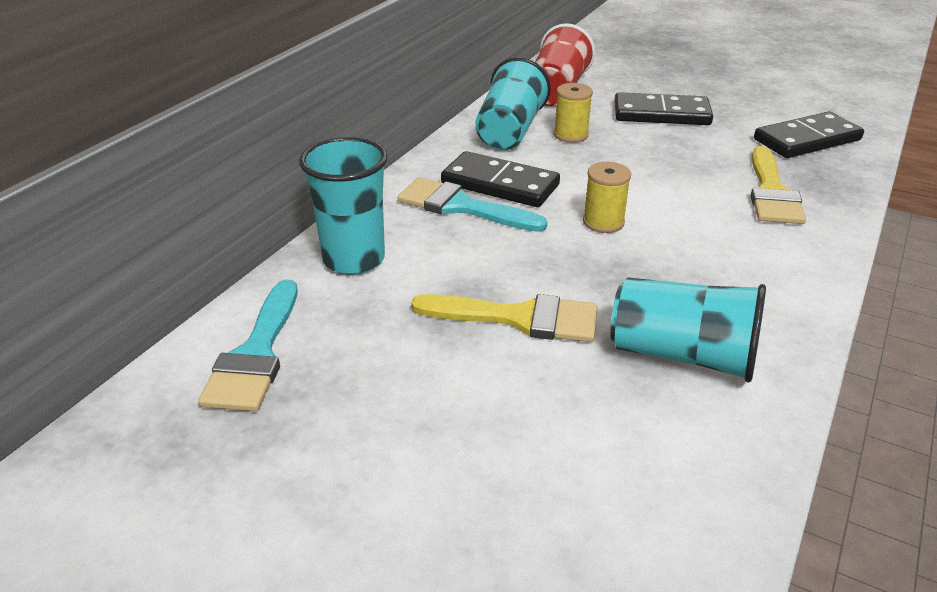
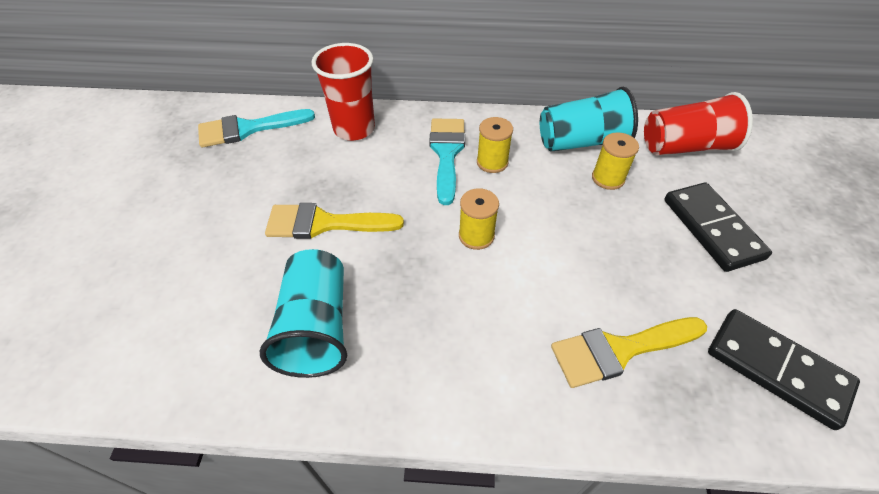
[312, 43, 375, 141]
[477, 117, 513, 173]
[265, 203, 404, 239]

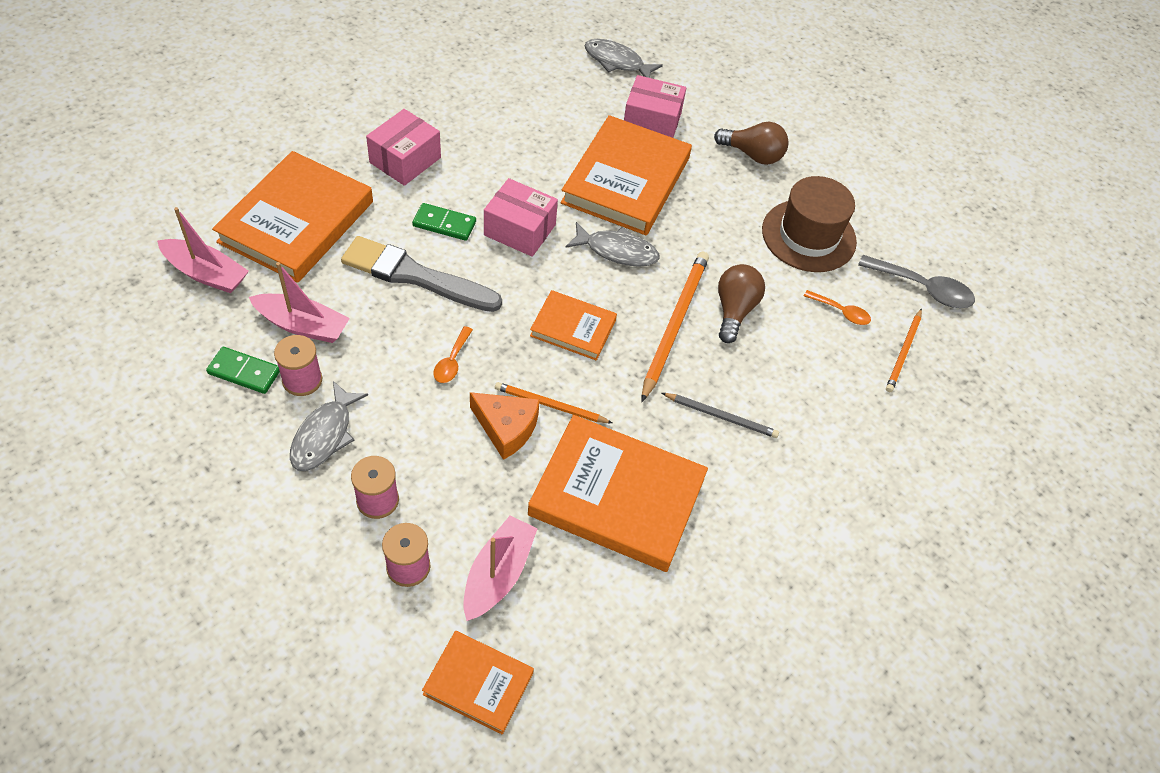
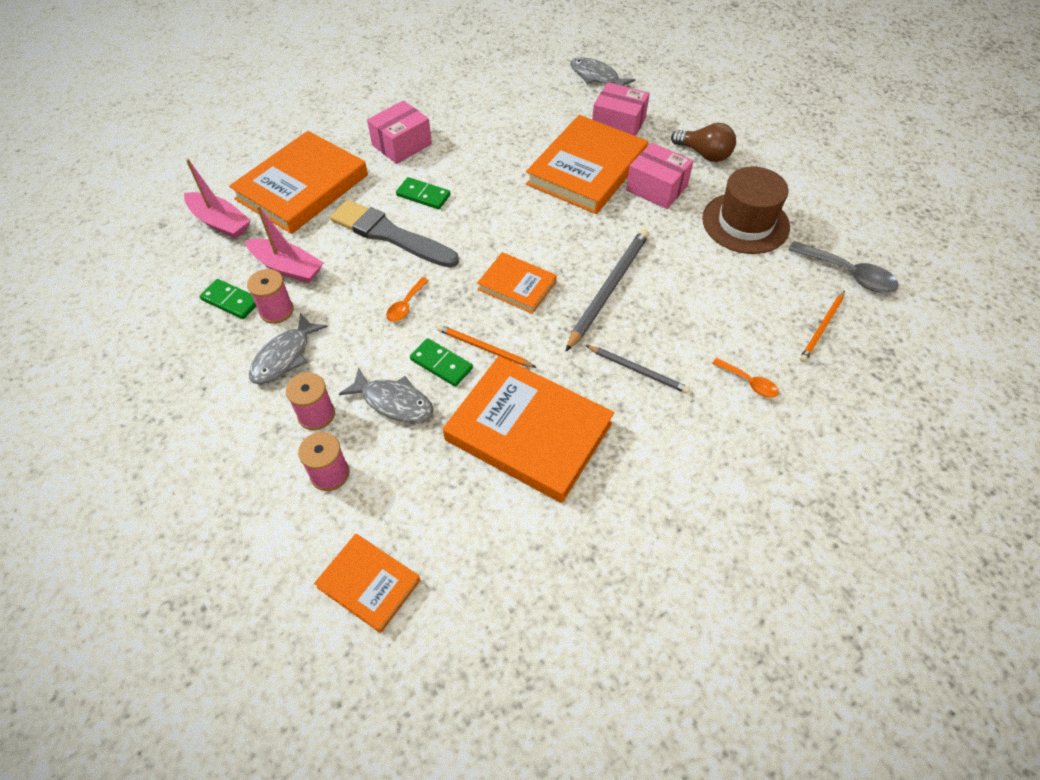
[626, 143, 694, 209]
[339, 367, 434, 423]
[565, 229, 649, 352]
[718, 264, 765, 343] (first image)
[712, 358, 779, 398]
[410, 338, 473, 387]
[463, 516, 538, 621] (first image)

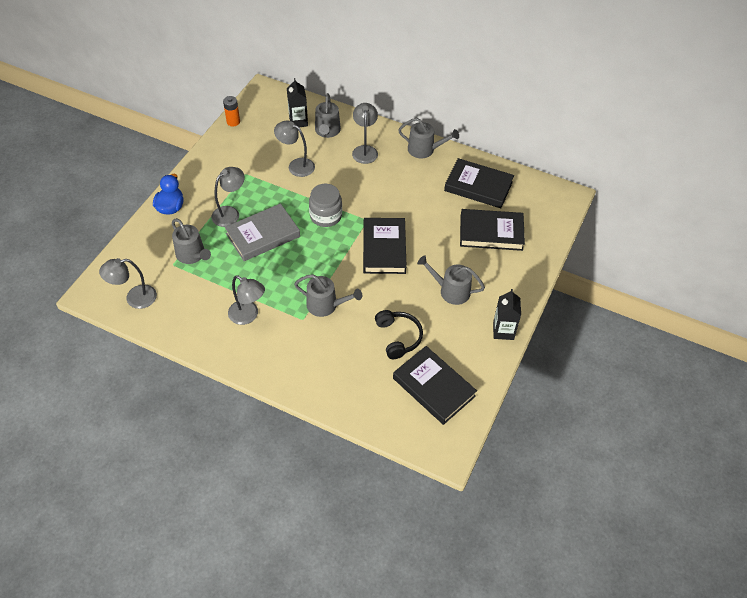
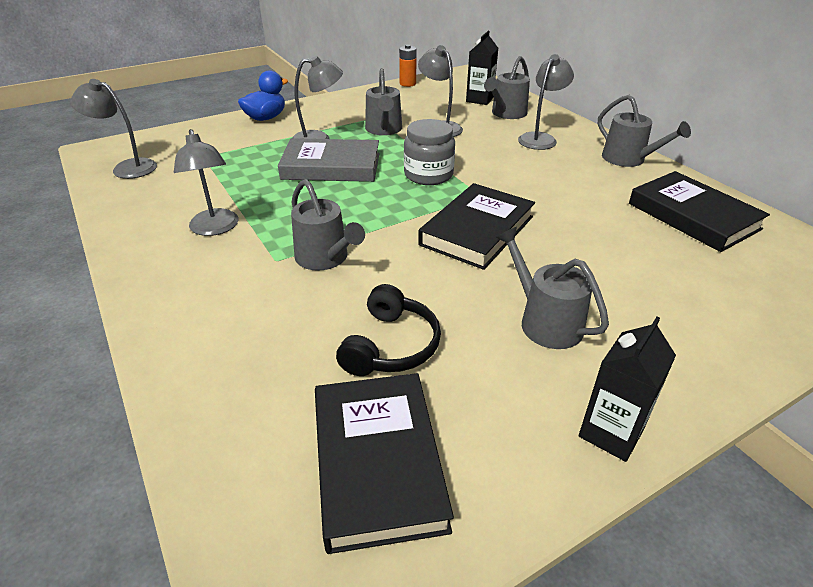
[460, 209, 525, 251] (first image)
[365, 68, 402, 135]

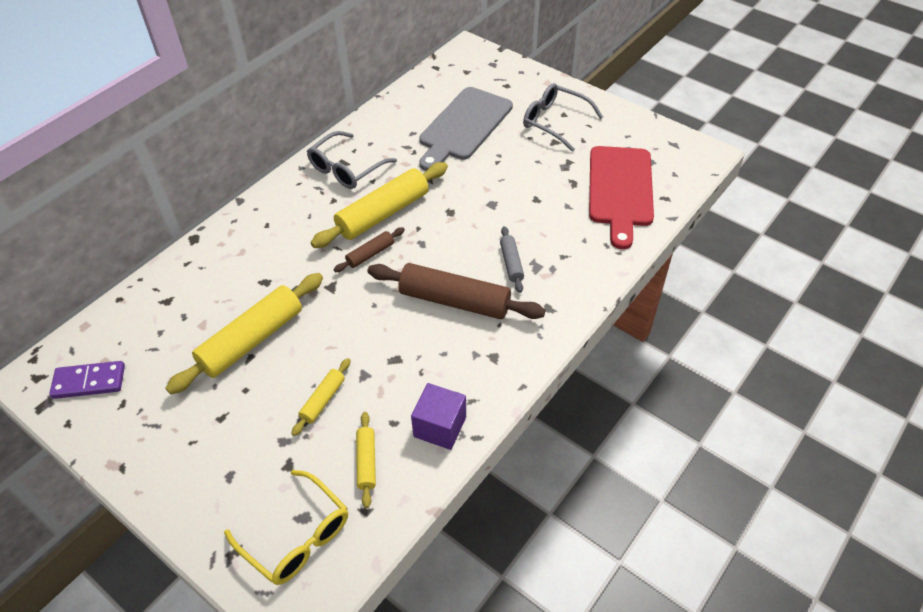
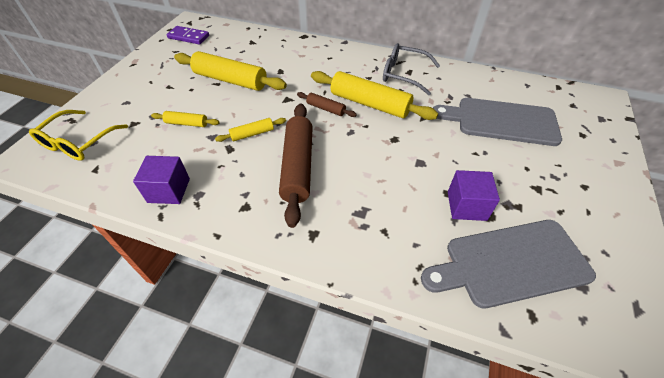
[523, 83, 603, 152] (first image)
[421, 220, 596, 309]
[500, 226, 524, 293] (first image)
[166, 26, 209, 44]
[215, 118, 286, 142]
[448, 170, 500, 221]

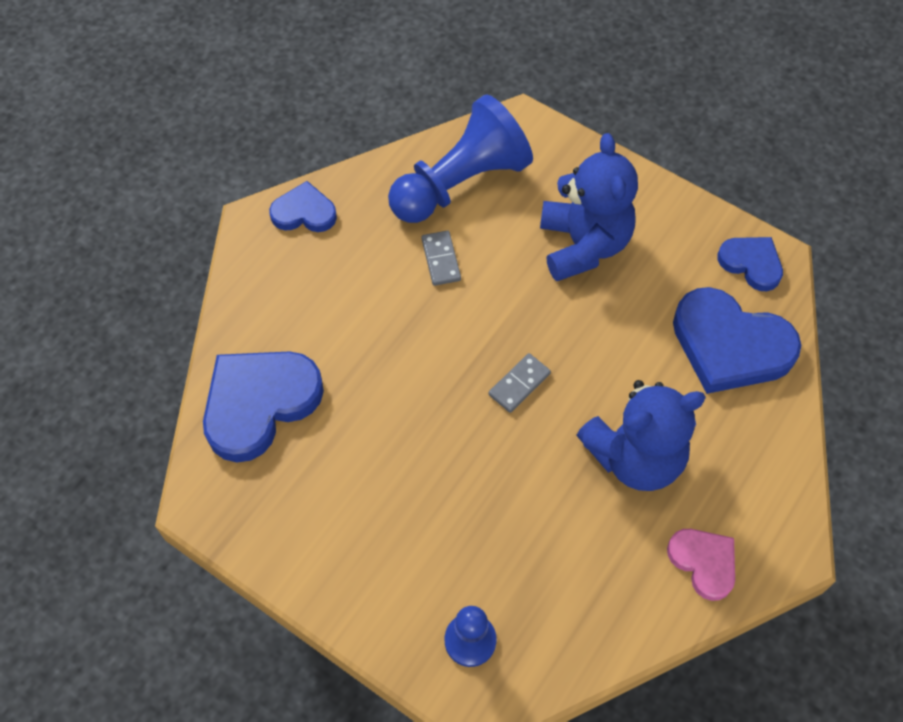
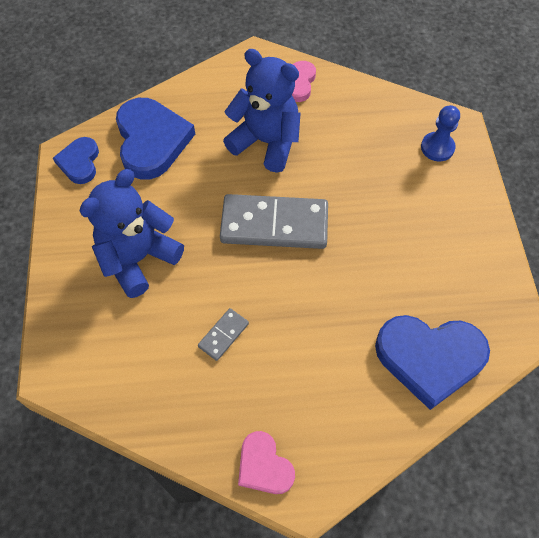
[388, 94, 533, 223] (first image)
[238, 431, 295, 494]
[220, 194, 328, 249]

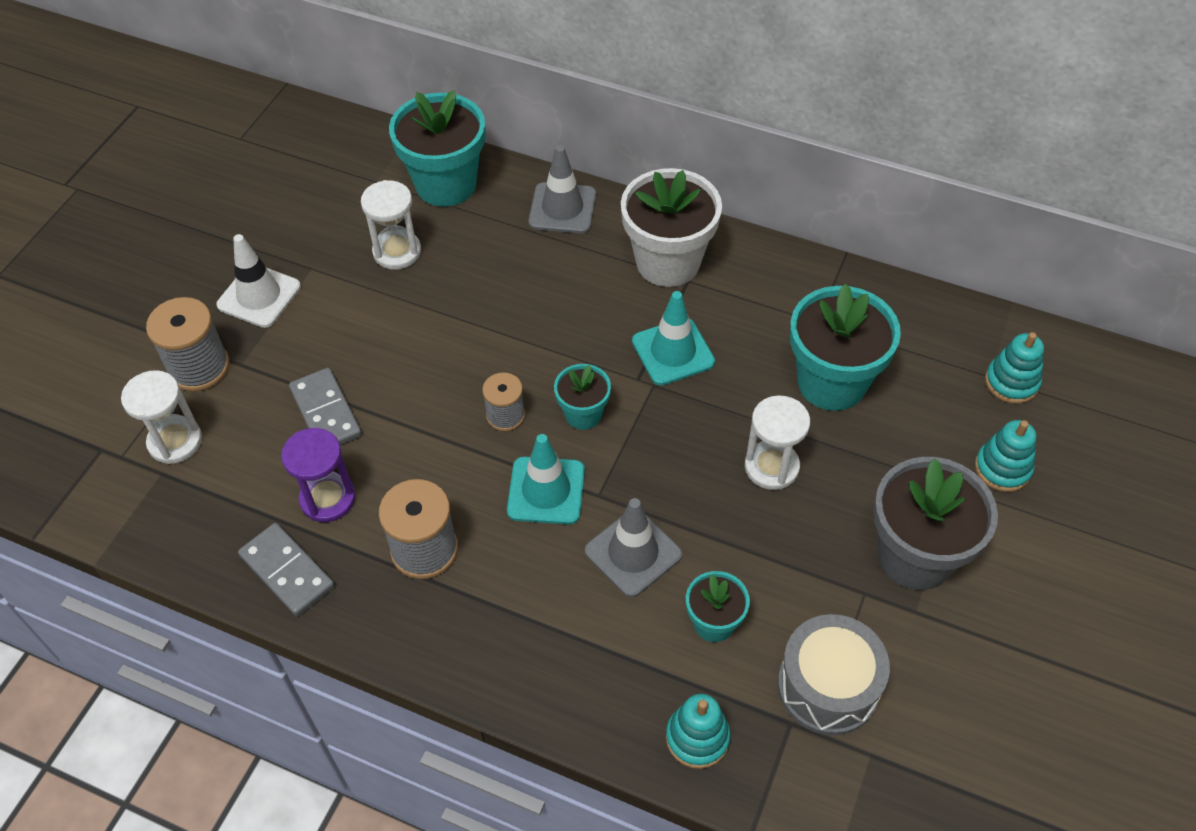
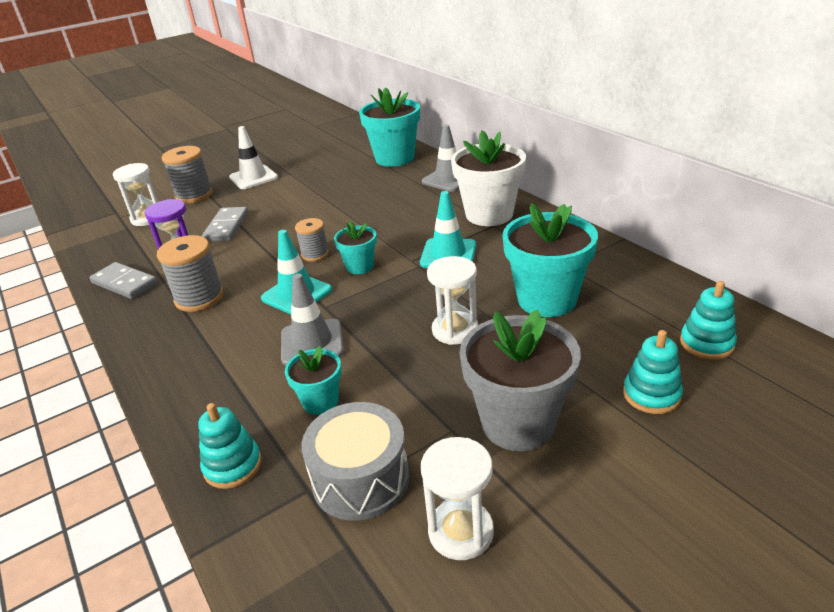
[421, 437, 494, 560]
[89, 262, 158, 299]

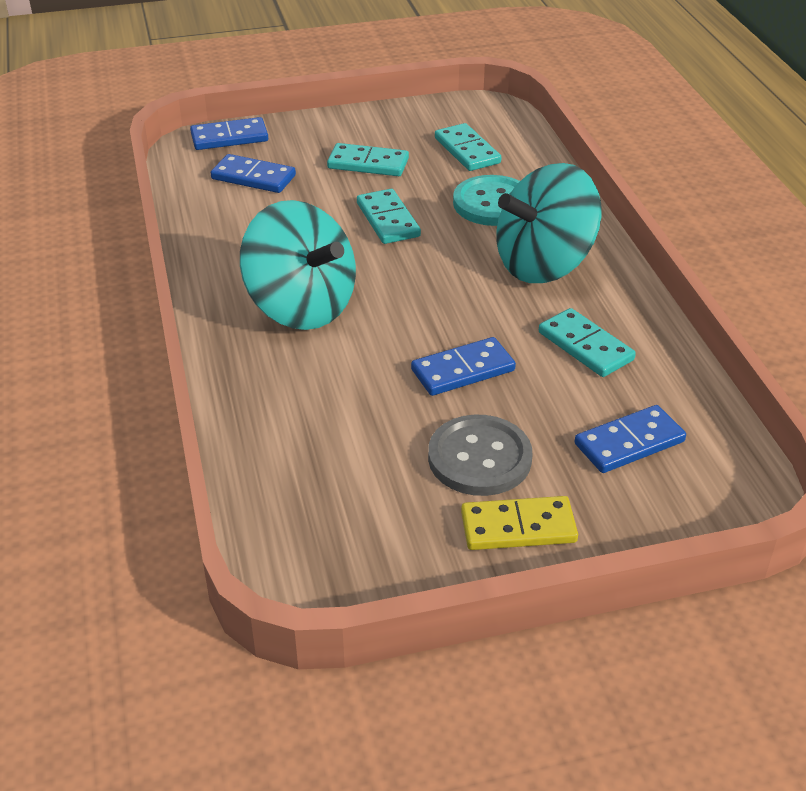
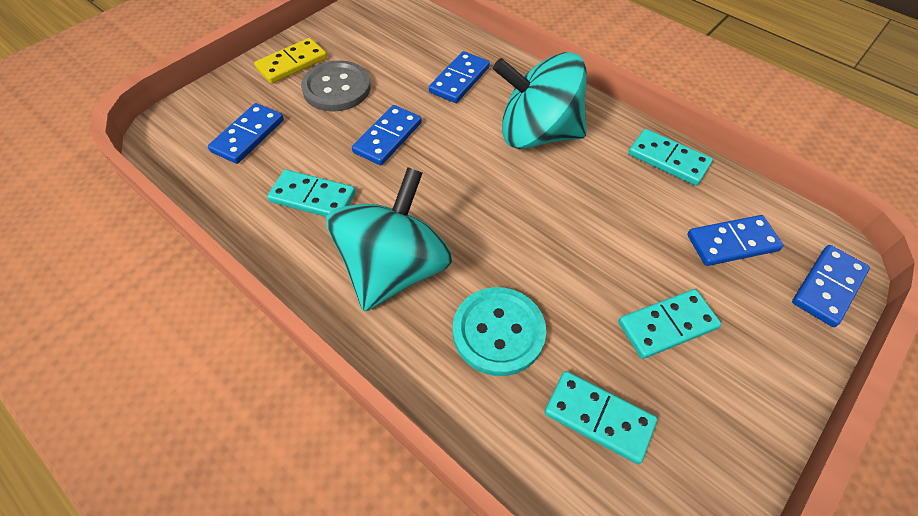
[628, 129, 713, 186]
[429, 51, 490, 103]

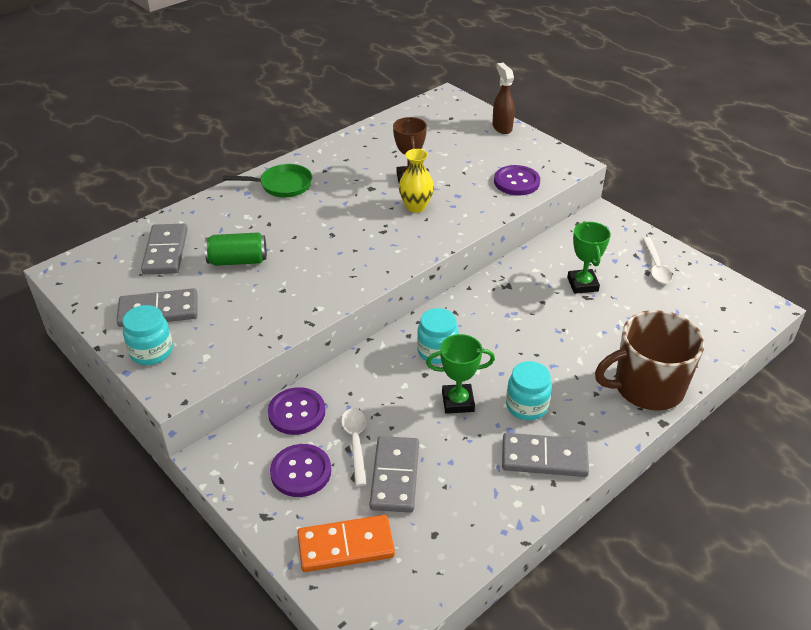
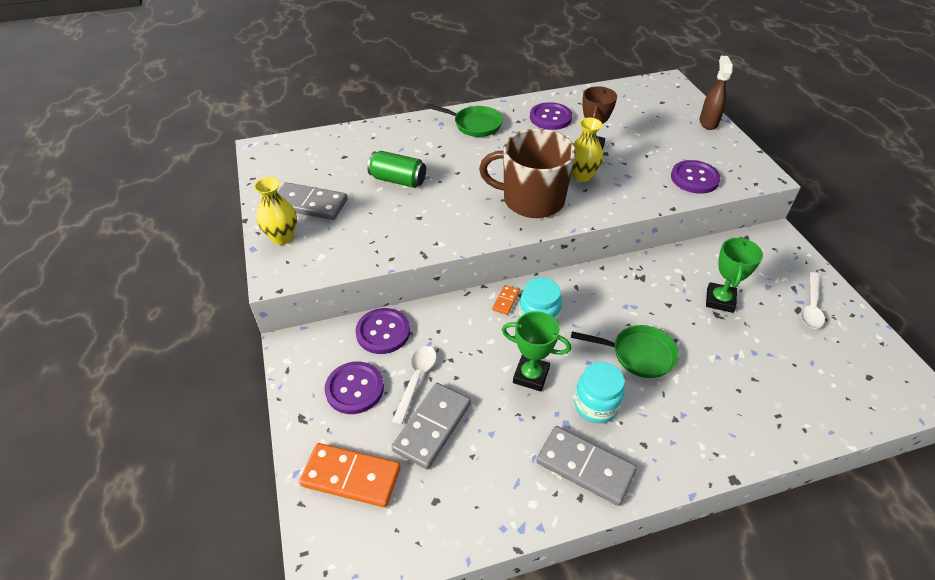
[141, 224, 188, 274] (first image)
[254, 177, 297, 245]
[479, 129, 576, 218]
[530, 102, 572, 130]
[492, 285, 520, 315]
[571, 325, 679, 378]

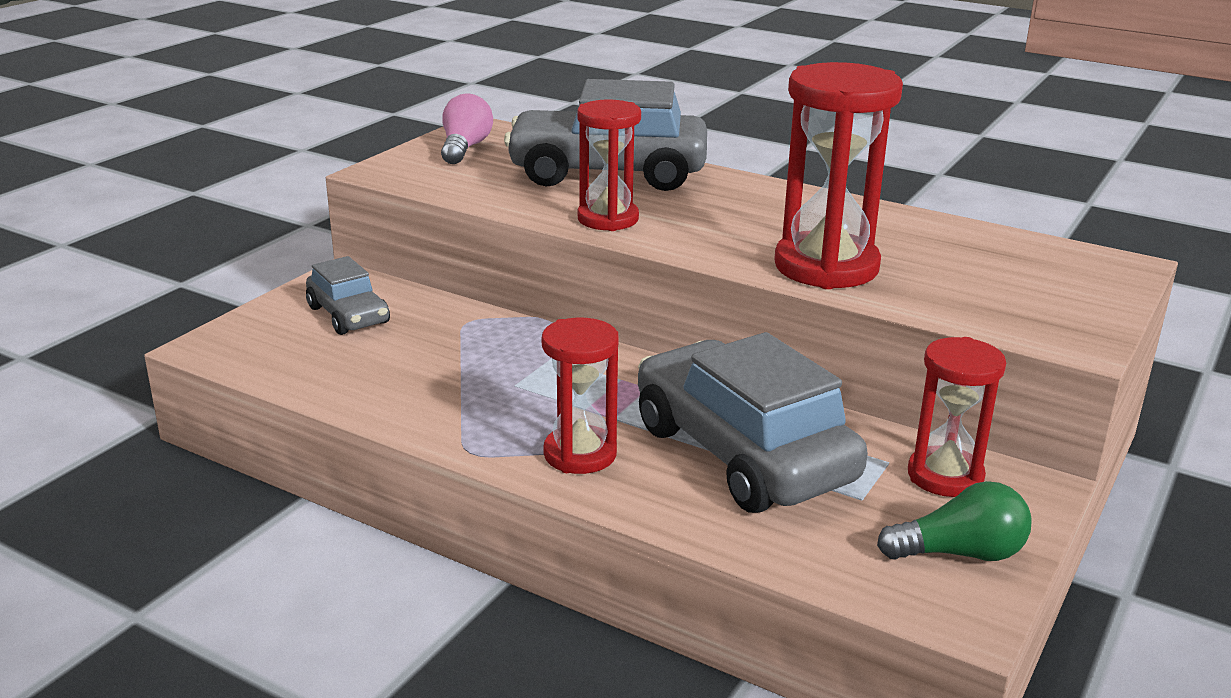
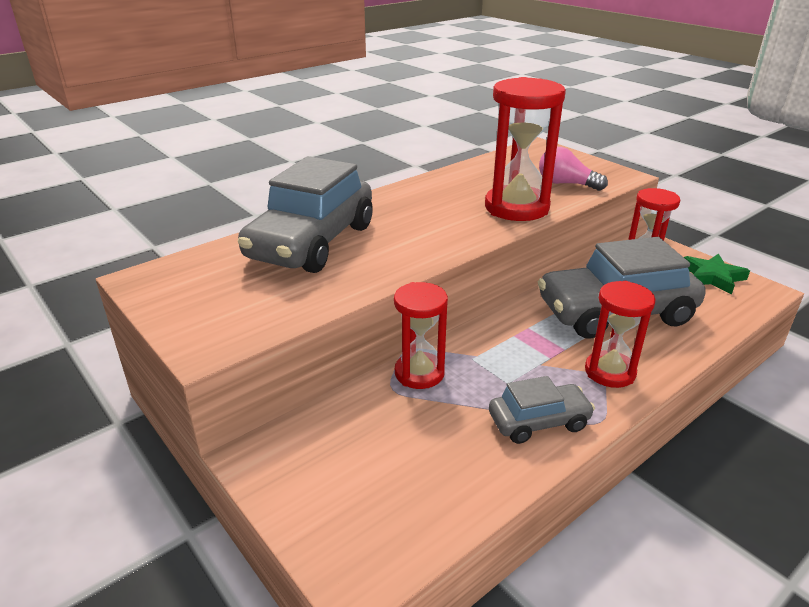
[539, 147, 608, 191]
[394, 282, 448, 389]
[489, 376, 595, 444]
[684, 253, 750, 295]

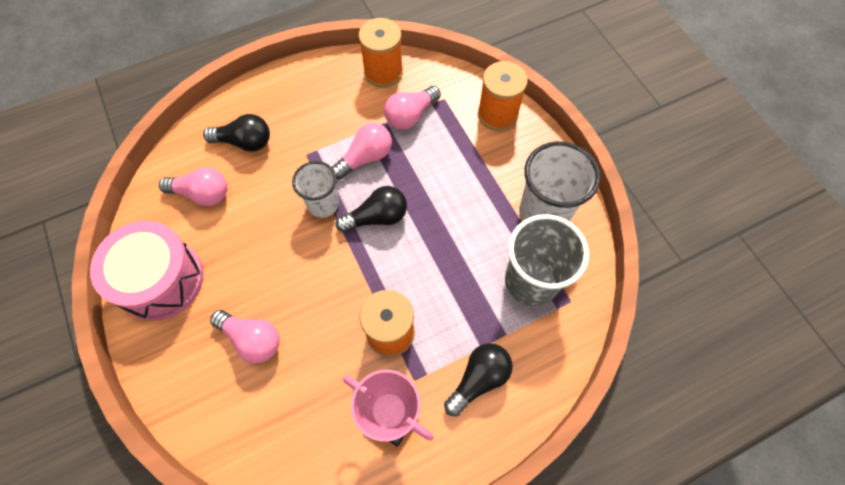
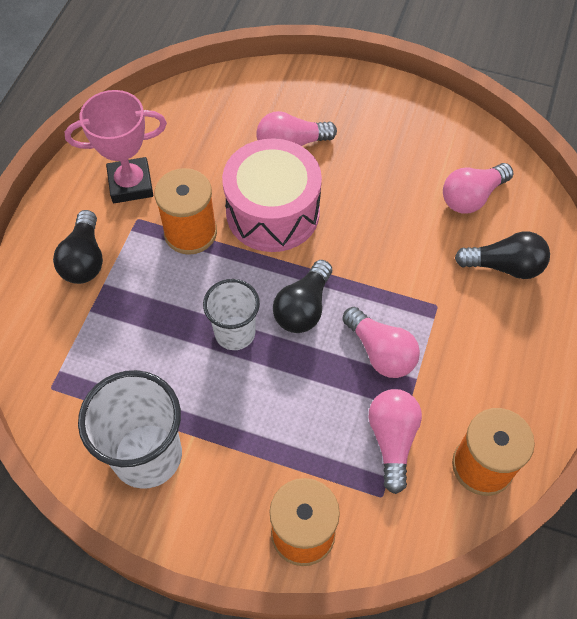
[455, 231, 550, 279]
[342, 307, 420, 378]
[203, 279, 260, 350]
[505, 214, 589, 306] (first image)
[222, 138, 322, 252]

